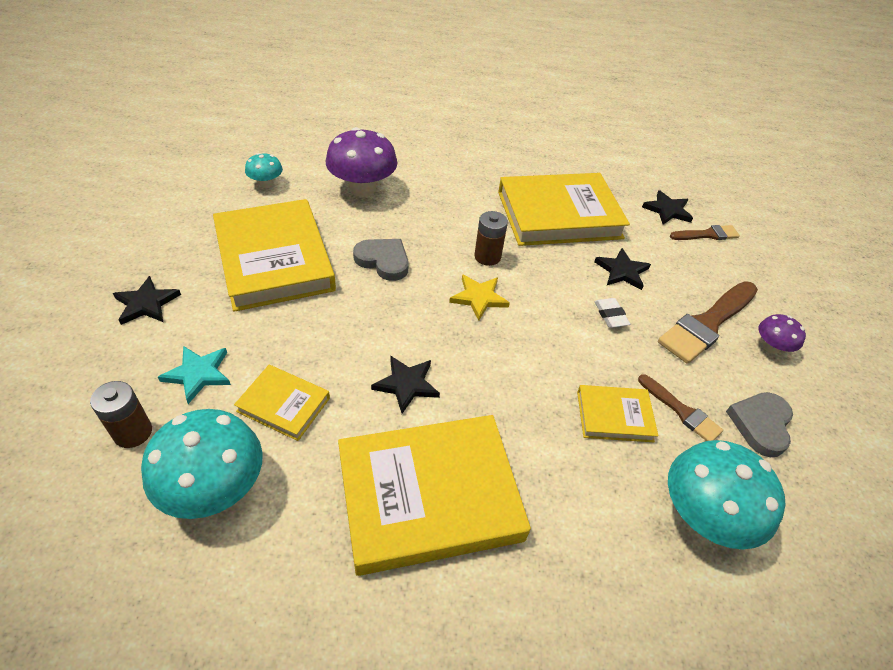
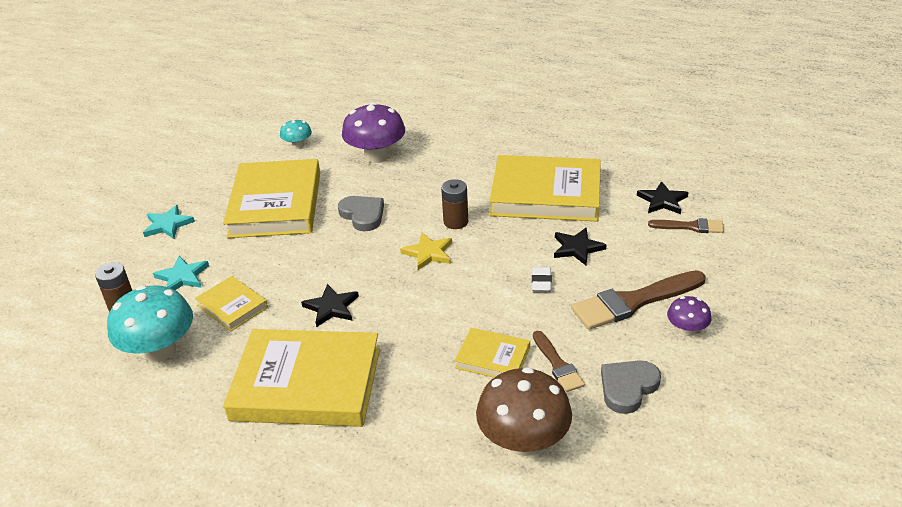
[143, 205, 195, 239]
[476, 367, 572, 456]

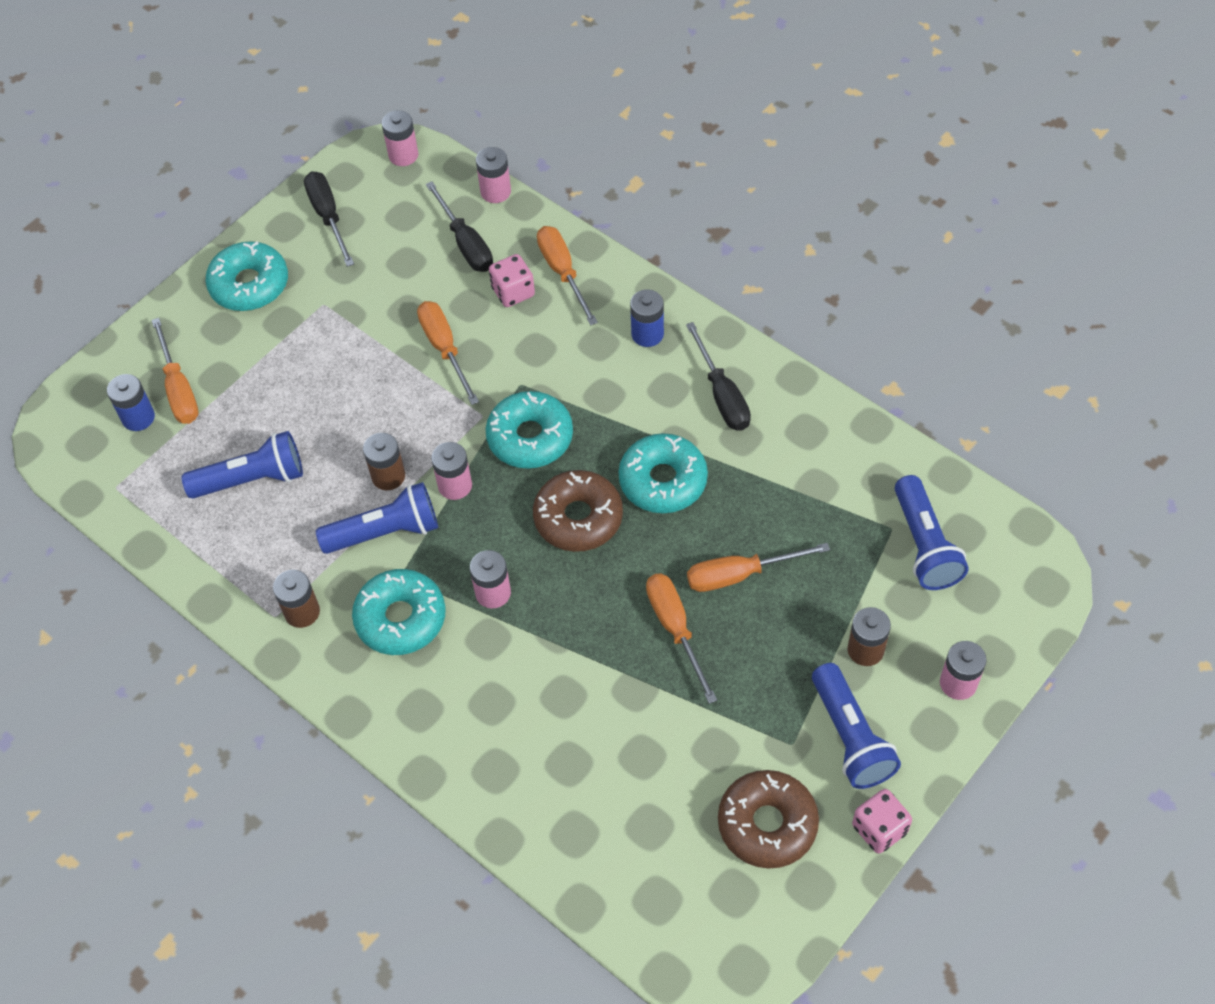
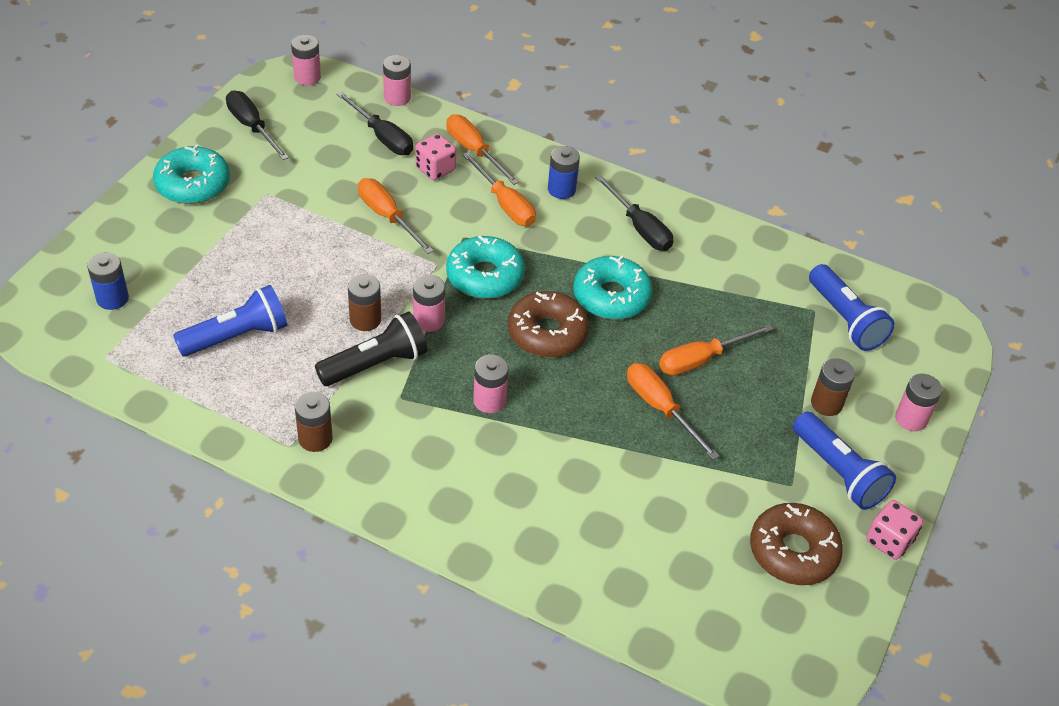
[462, 152, 536, 226]
[315, 312, 428, 386]
[352, 569, 446, 655] (first image)

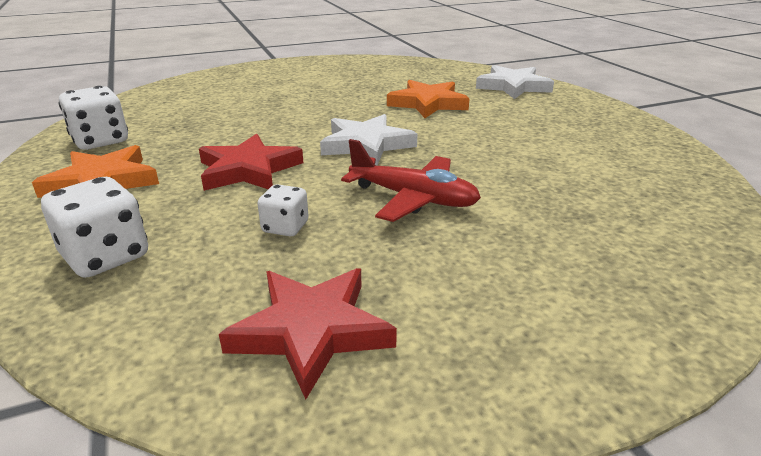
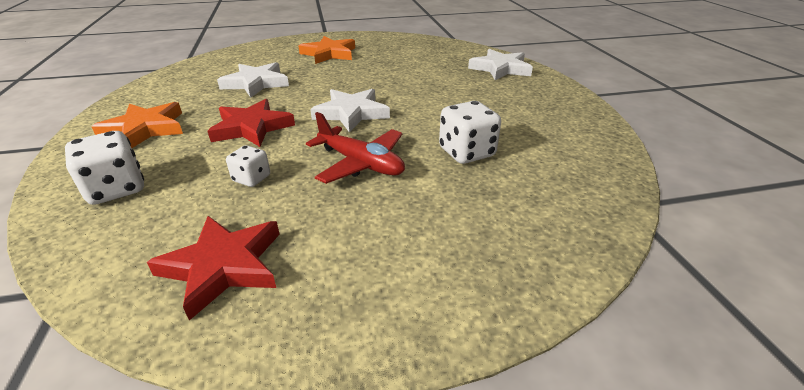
[298, 36, 355, 64]
[439, 101, 501, 164]
[217, 62, 289, 98]

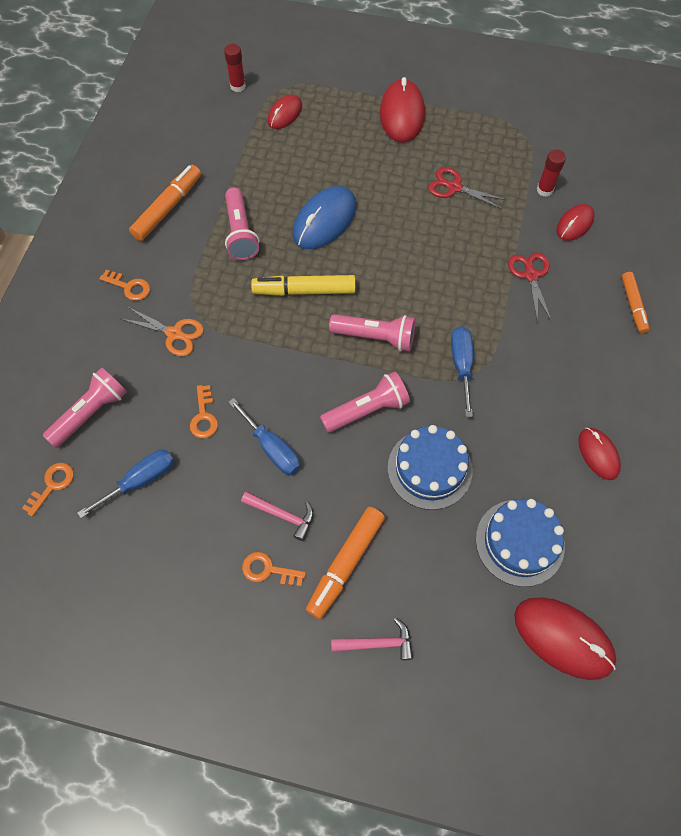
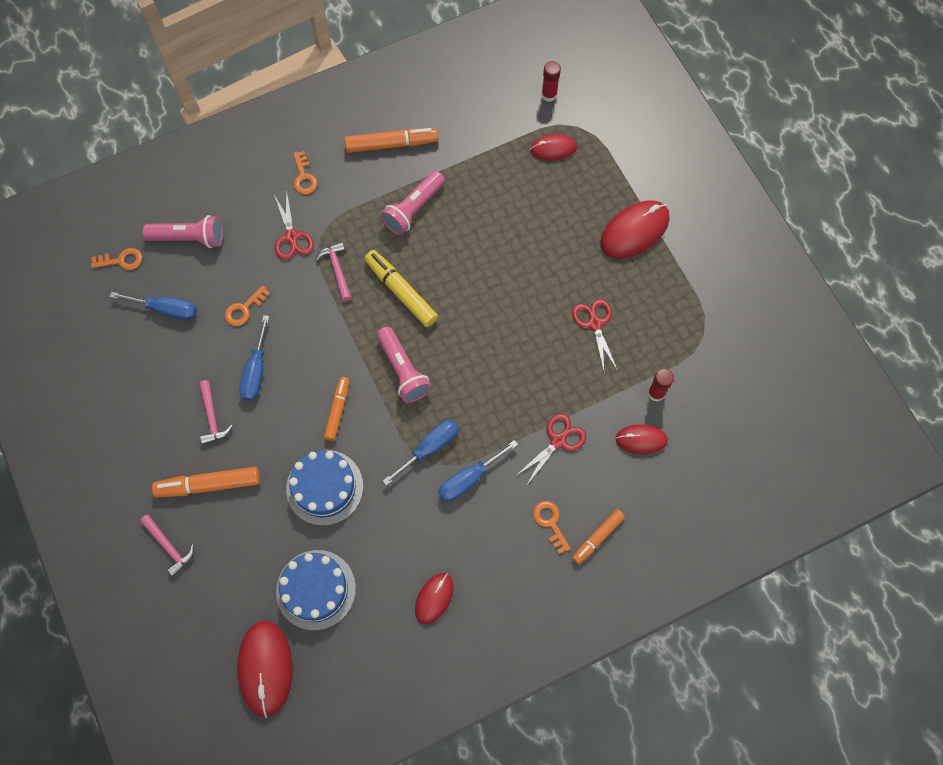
[293, 186, 356, 249] (first image)
[274, 192, 314, 260]
[324, 377, 349, 441]
[533, 501, 571, 554]
[315, 242, 352, 301]
[438, 440, 518, 502]

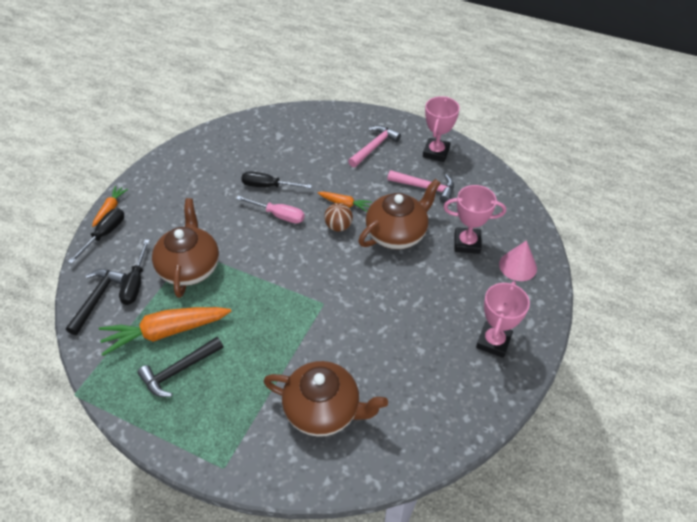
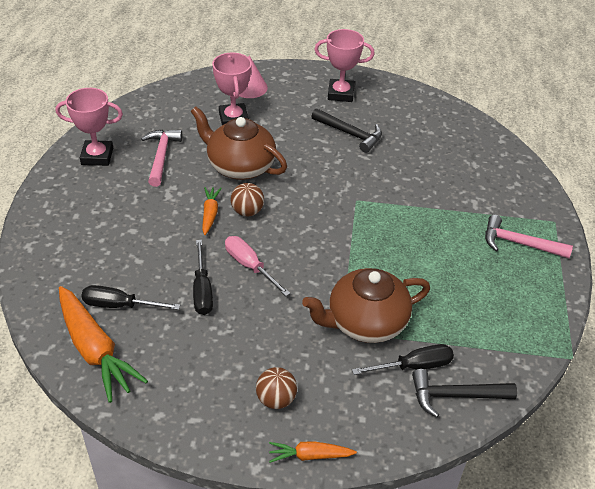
[485, 215, 573, 258]
[225, 236, 291, 296]
[81, 285, 180, 310]
[59, 286, 148, 403]
[311, 109, 382, 153]
[263, 361, 388, 437] (first image)
[256, 367, 297, 409]

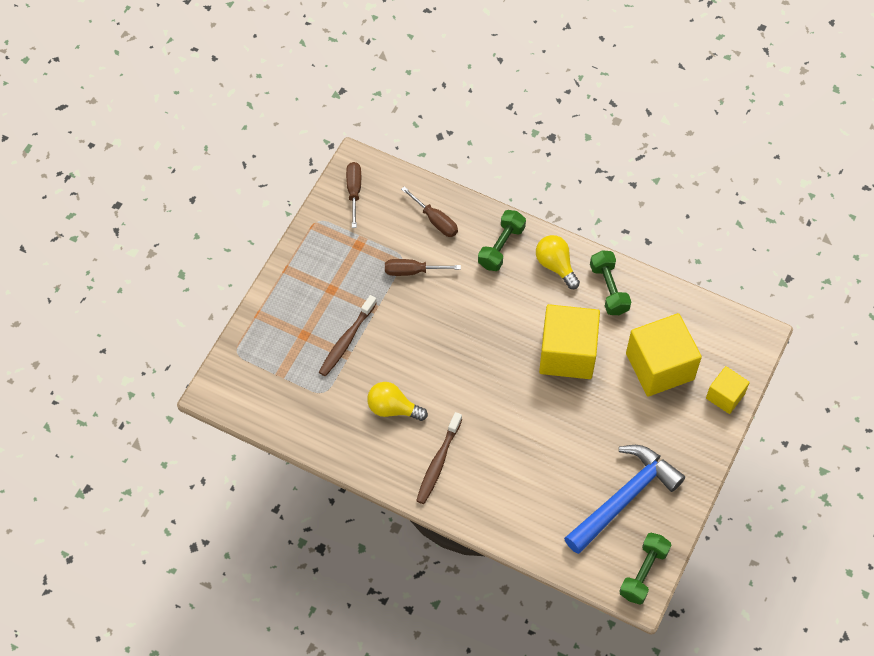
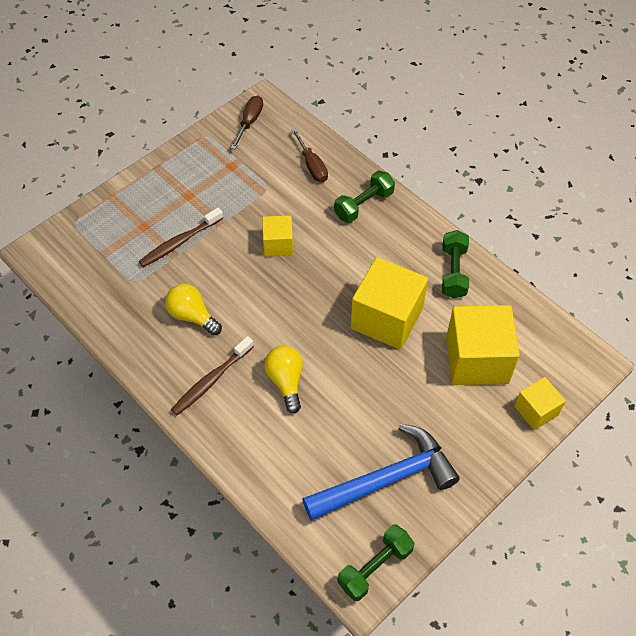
[264, 346, 303, 414]
[385, 259, 461, 276] (first image)
[262, 215, 293, 256]

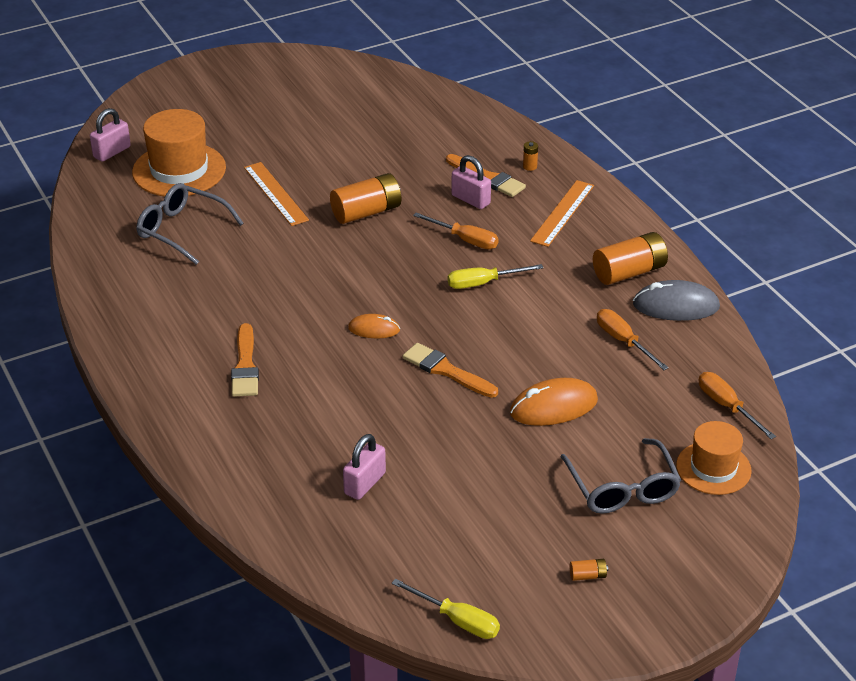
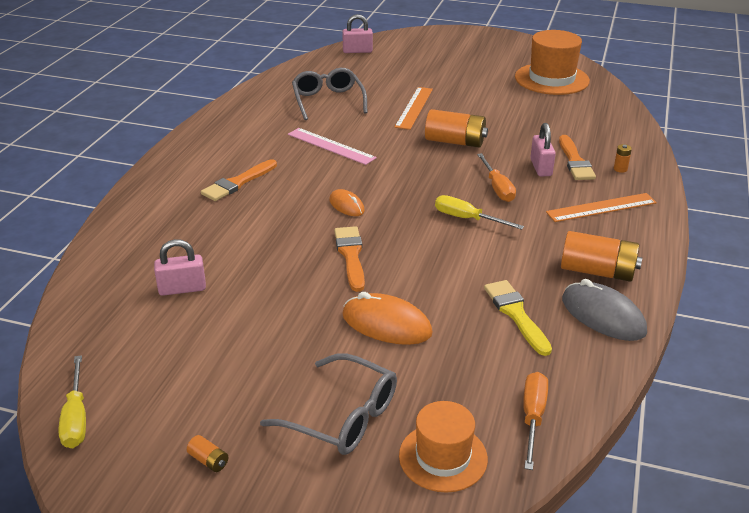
[515, 30, 590, 95]
[484, 280, 552, 356]
[260, 353, 397, 455]
[288, 128, 377, 165]

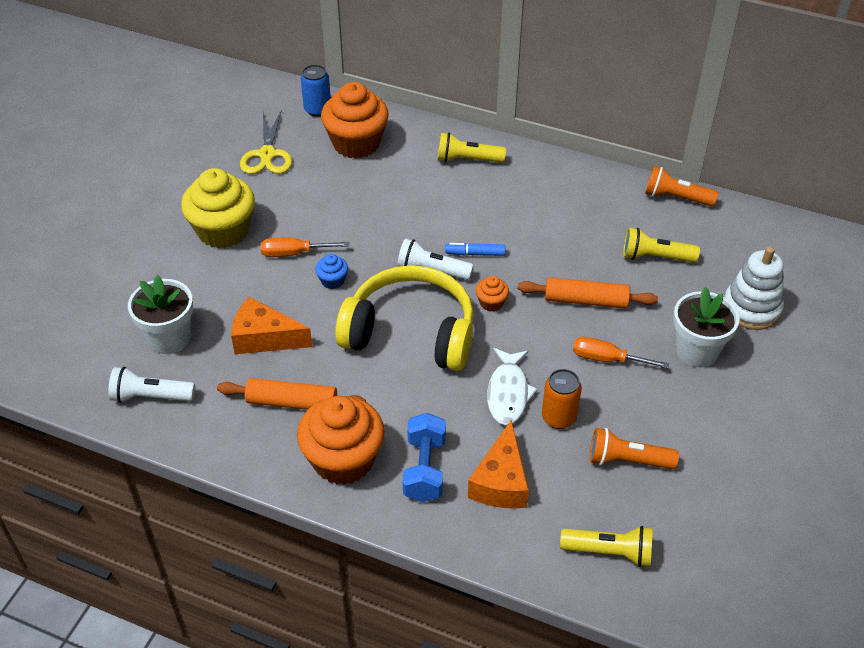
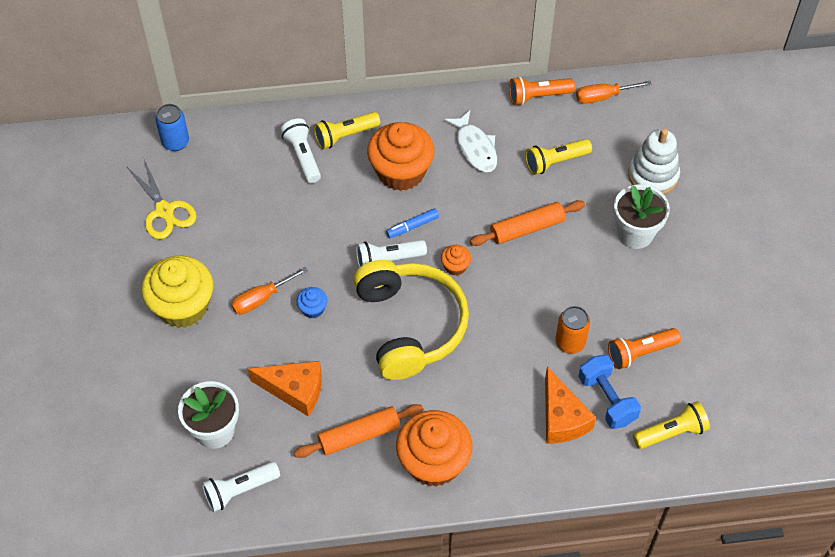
[367, 122, 435, 191]
[353, 260, 469, 380]
[248, 361, 322, 416]
[576, 81, 652, 104]
[444, 111, 497, 172]
[578, 355, 641, 429]
[280, 119, 321, 183]

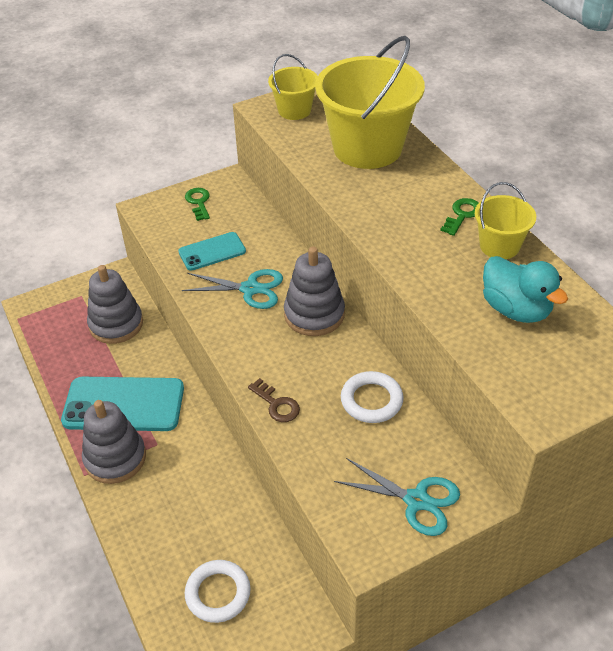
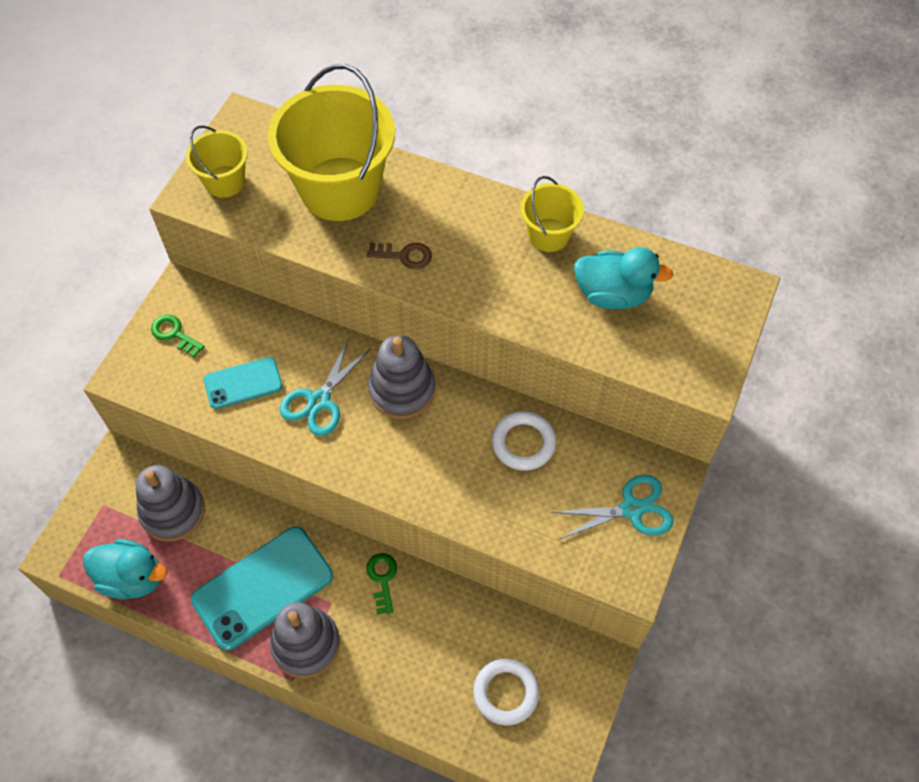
[366, 553, 397, 615]
[204, 357, 282, 409]
[280, 338, 371, 436]
[367, 243, 432, 269]
[83, 539, 167, 599]

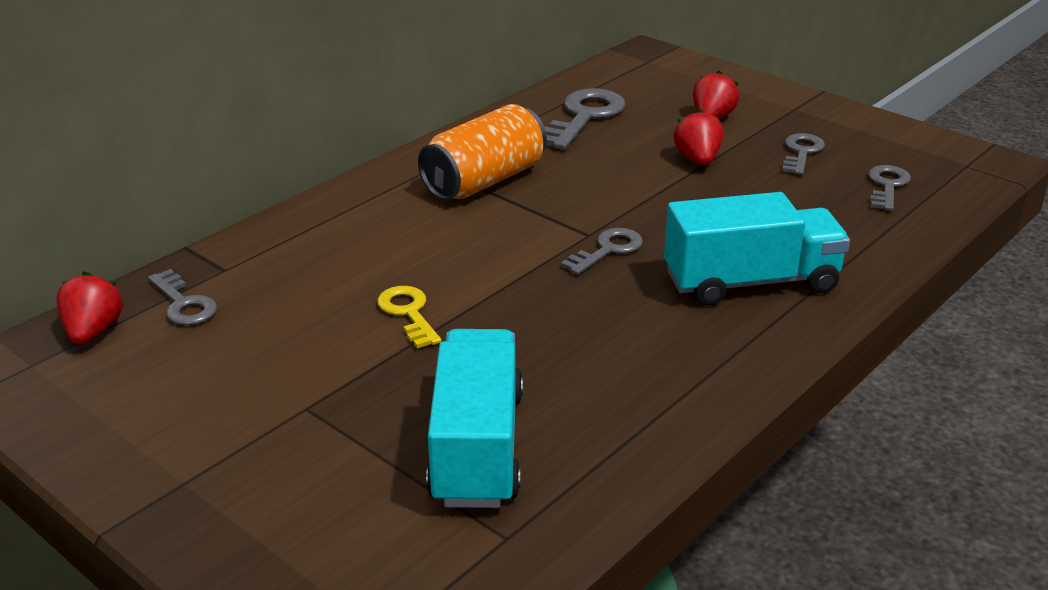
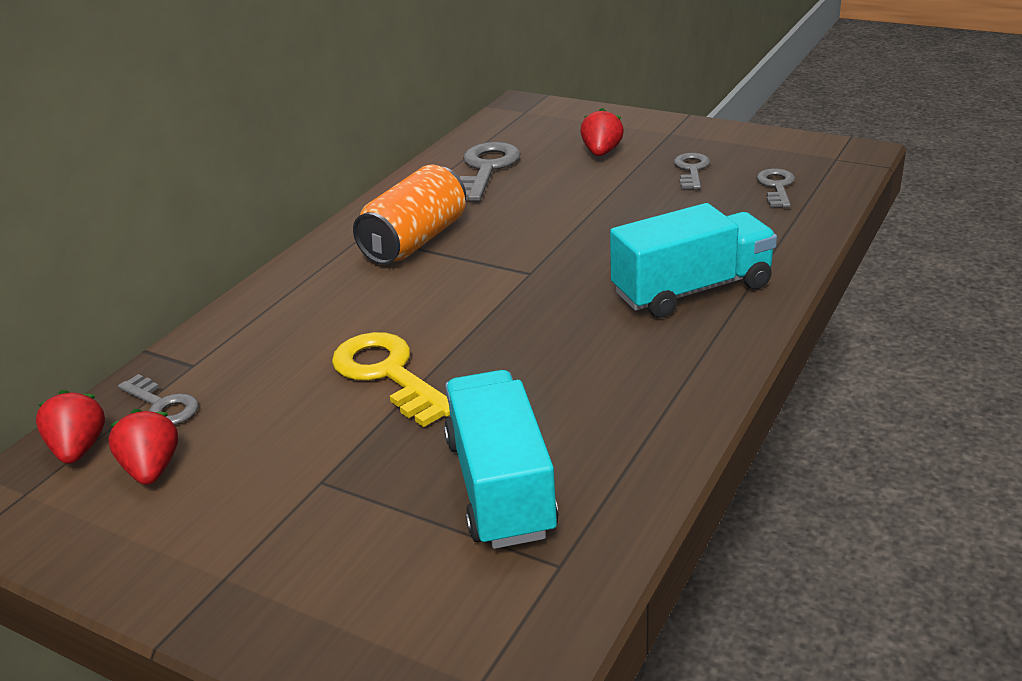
[108, 409, 178, 485]
[561, 228, 643, 275] (first image)
[332, 332, 450, 427]

